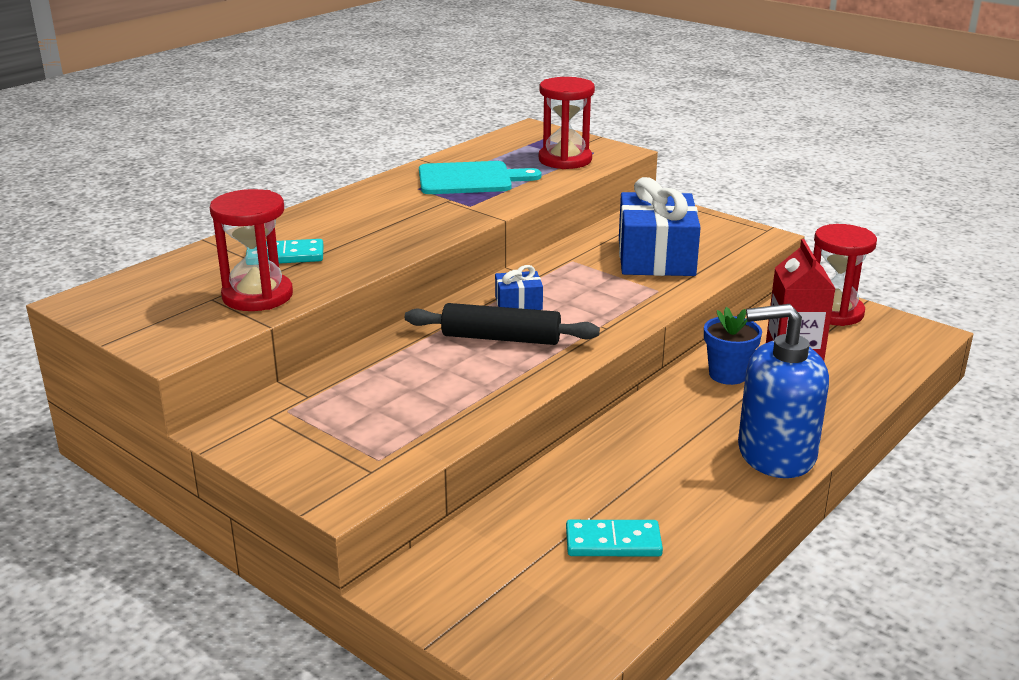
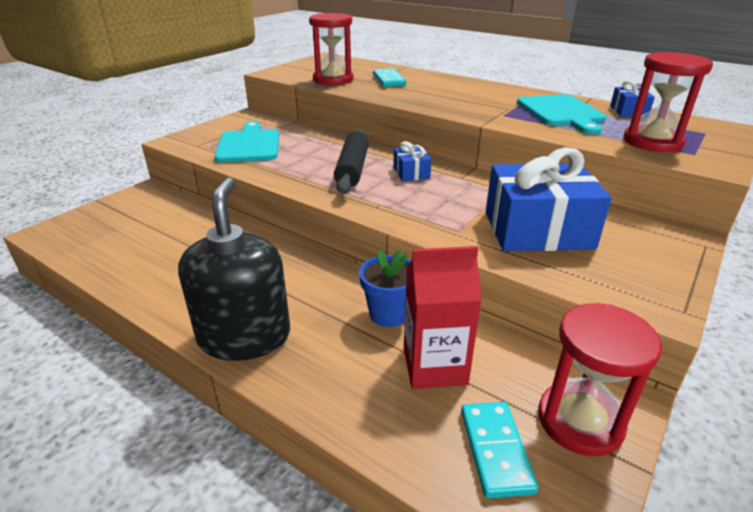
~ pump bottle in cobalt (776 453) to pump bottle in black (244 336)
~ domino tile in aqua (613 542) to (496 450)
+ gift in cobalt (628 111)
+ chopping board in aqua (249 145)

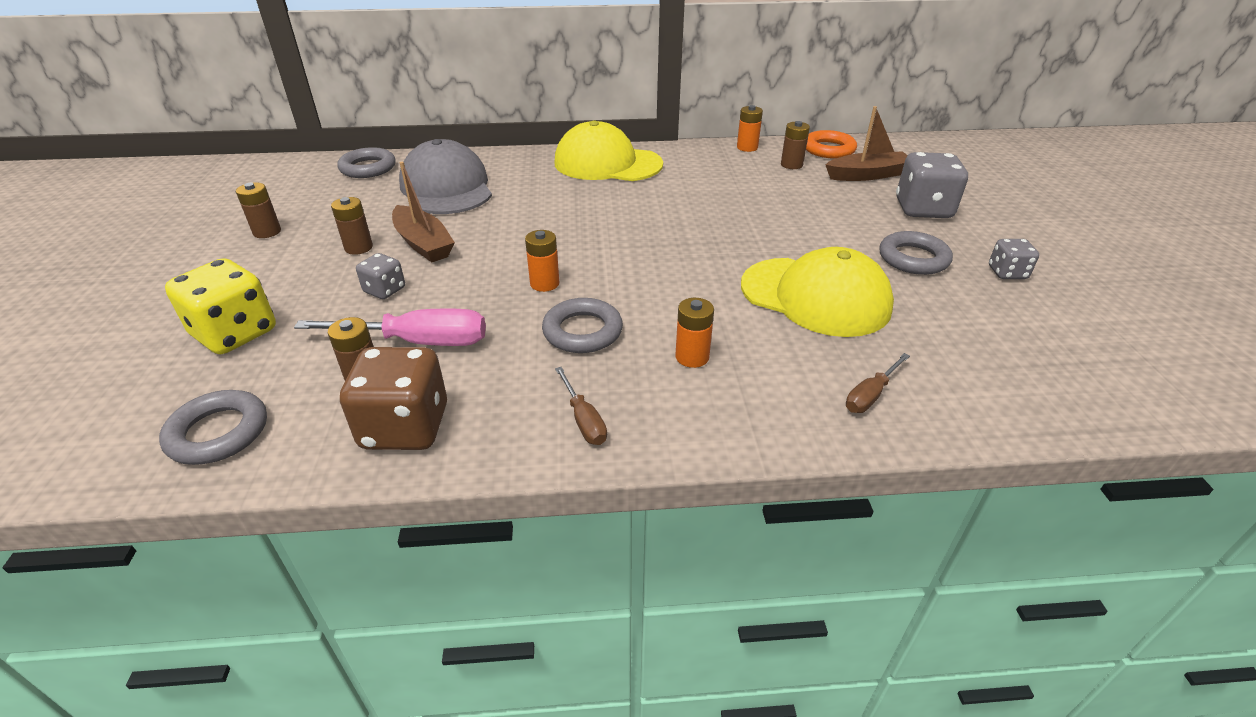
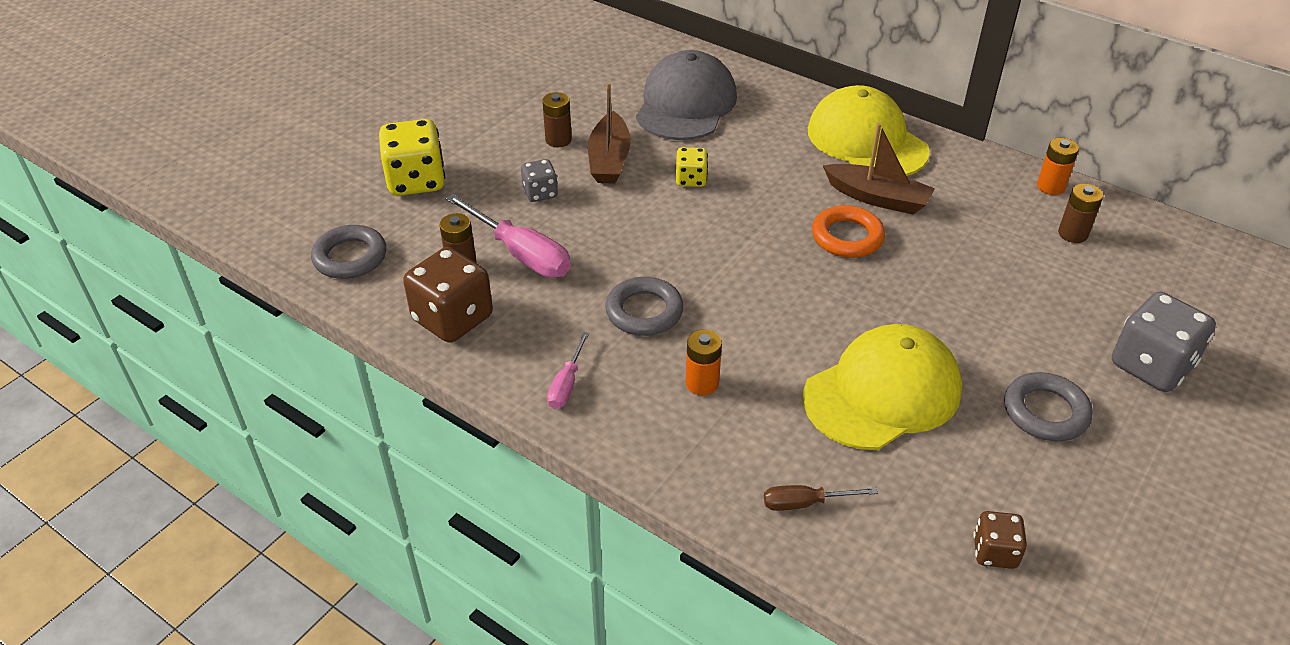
~ toy boat in russet (867 175) to (877 198)
~ ring in orange (828 149) to (847 237)
- ring in gray (368 168)
- battery in russet (267 232)
- battery in orange (544 283)
- dice in gray (1007 273)
~ baseball cap in bright yellow (815 296) = (882 393) 105 degrees counterclockwise
~ hand screwdriver in russet (583 420) to hand screwdriver in rosy (567 384)
+ dice in bright yellow (691 179)
+ dice in russet (994 552)

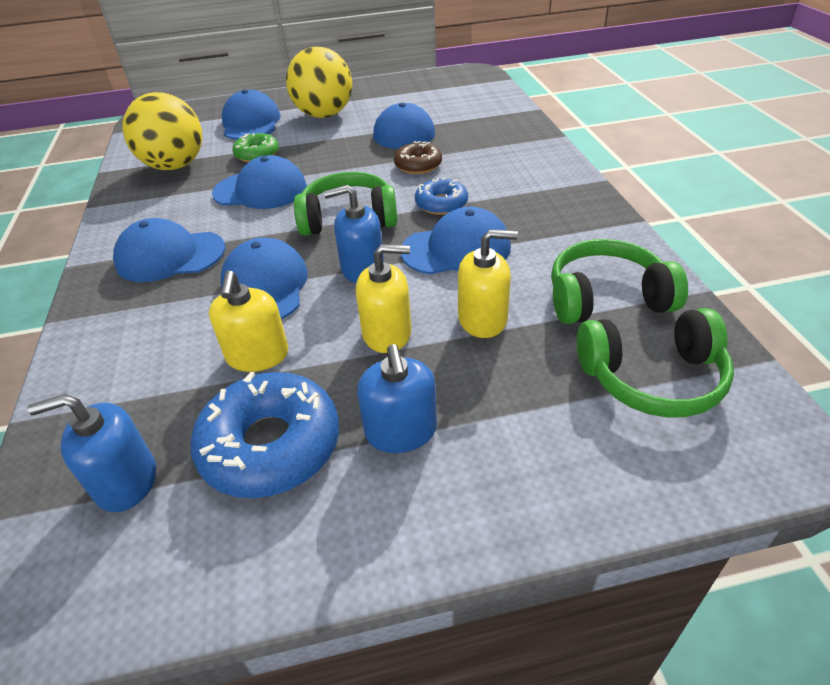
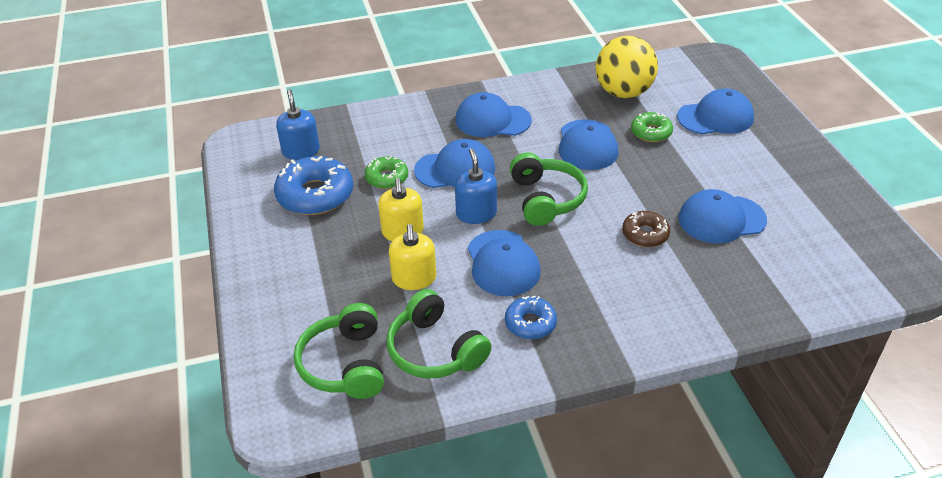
- ball in bright yellow (324 115)
~ donut in cobalt (441 204) to (530 323)
~ baseball cap in cobalt (170 256) = (492 120) 75 degrees counterclockwise
~ headphones in leaf-green (606 298) = (435 350) 150 degrees clockwise
~ pump bottle in bright yellow (257 355) to donut in leaf-green (387 178)
- pump bottle in cobalt (401 431)

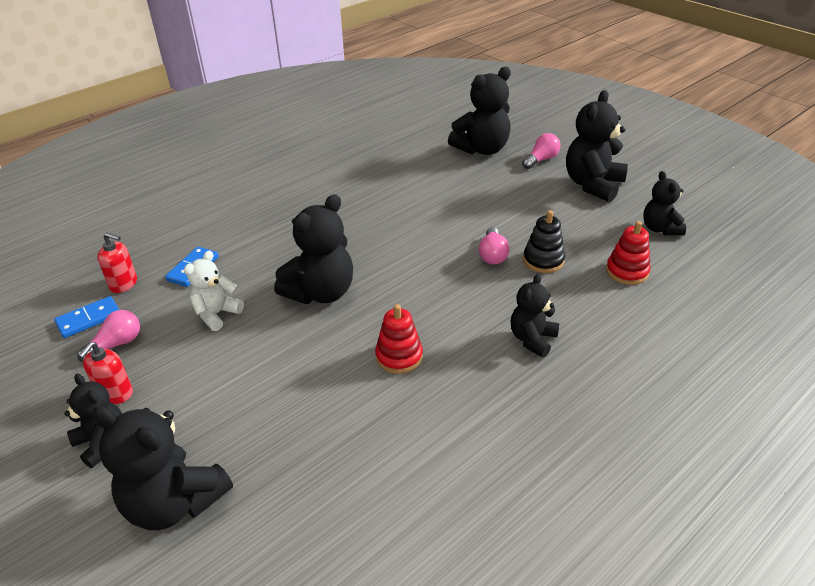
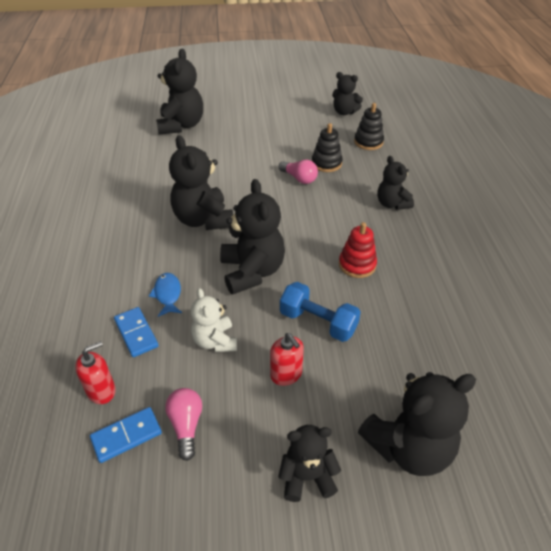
~ teddy bear in black (593 185) to (203 220)
- lightbulb in rosy (541 160)
~ stacking rings in crimson (627 271) to stacking rings in black (368 142)
~ domino tile in cobalt (89 319) = (126 436) 60 degrees clockwise
~ pump bottle in crimson (115 393) to (286 374)
+ fish in cobalt (167 294)
+ hand weight in cobalt (318 322)

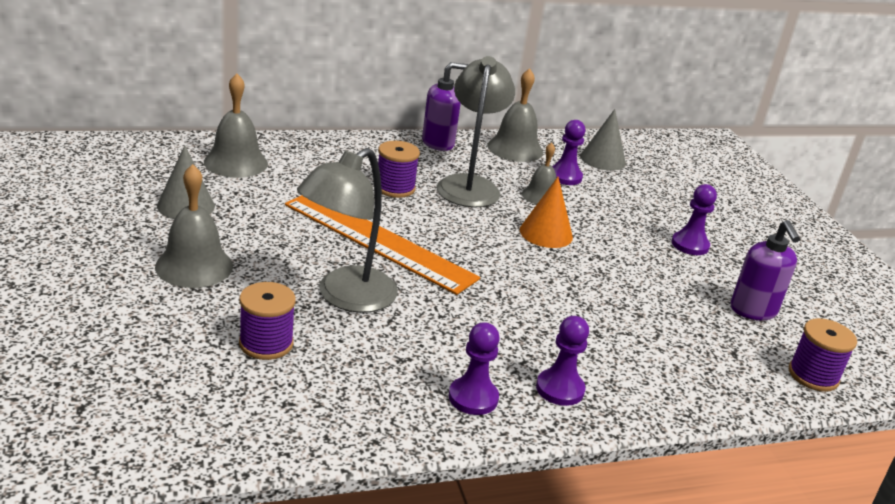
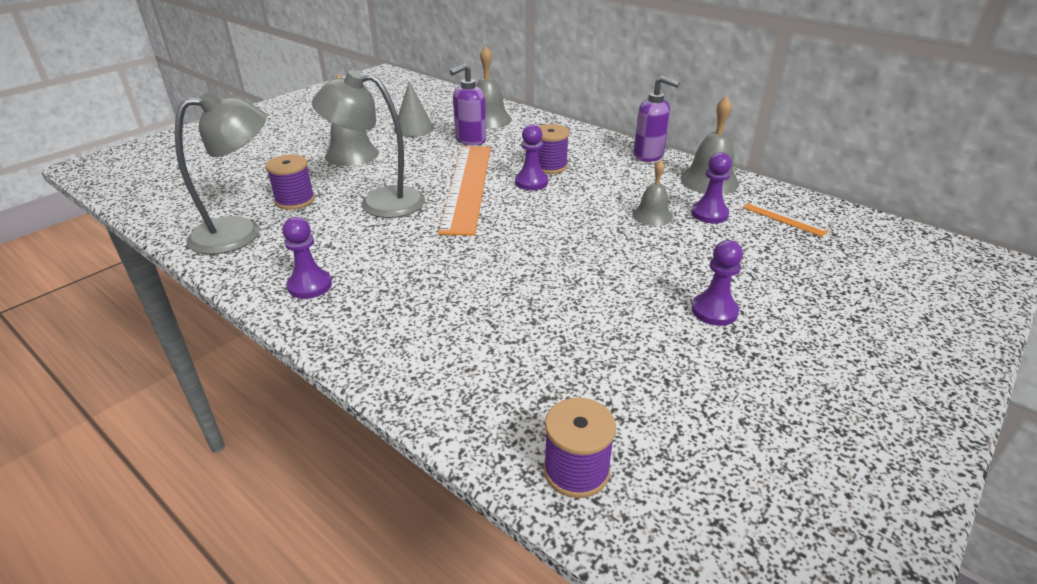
~ lamp in gray (469 185) to (240 232)
~ solid cone in gray (603 159) to measuring stick in orange (784 219)
- solid cone in orange (546 233)
~ pump bottle in royal purple (753 311) to (470 140)
~ game pawn in royal purple (560 389) to (531 182)

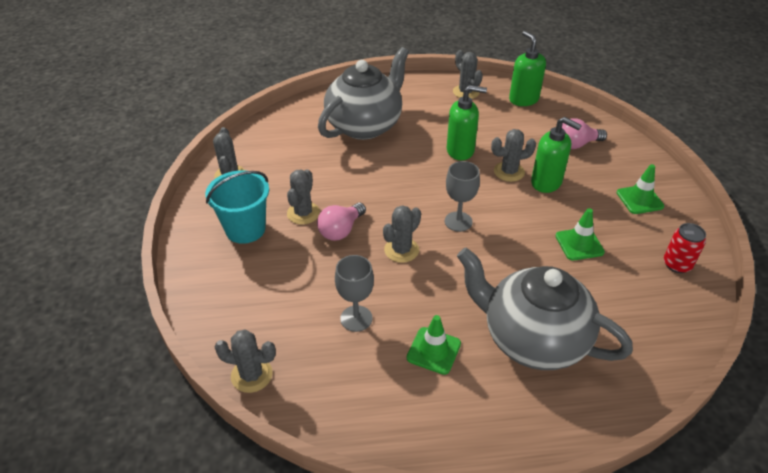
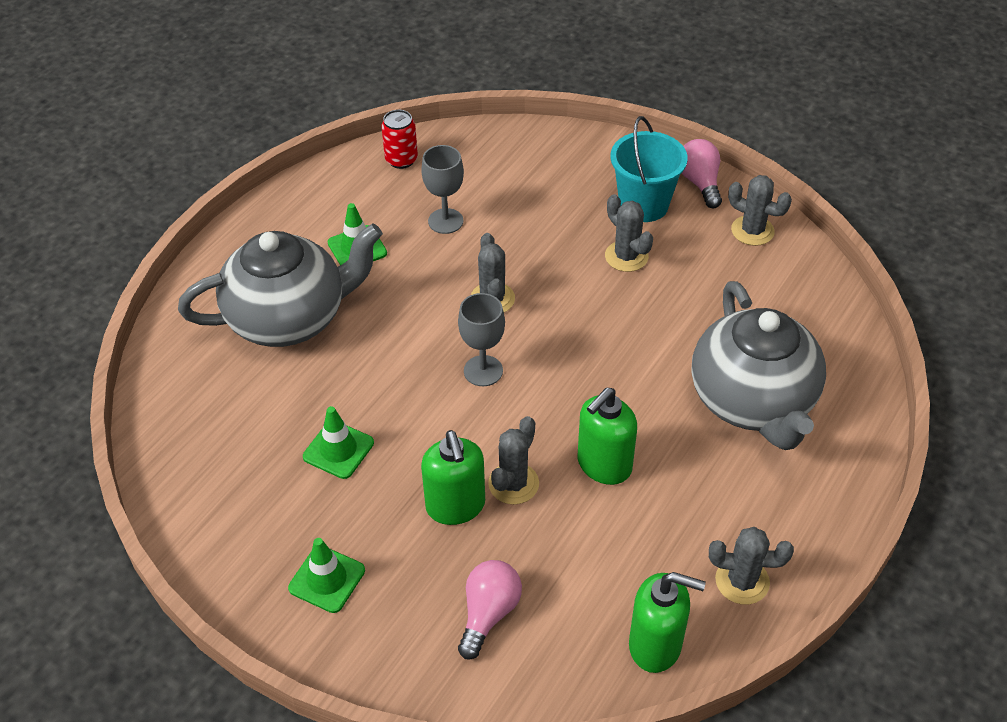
~ pump bottle in leaf-green (546 182) = (455 506) 90 degrees counterclockwise
~ lightbulb in rosy (341 230) to (700 183)
~ tin in crimson (677 264) to (401 160)
- saguaro cactus in gray (251 375)

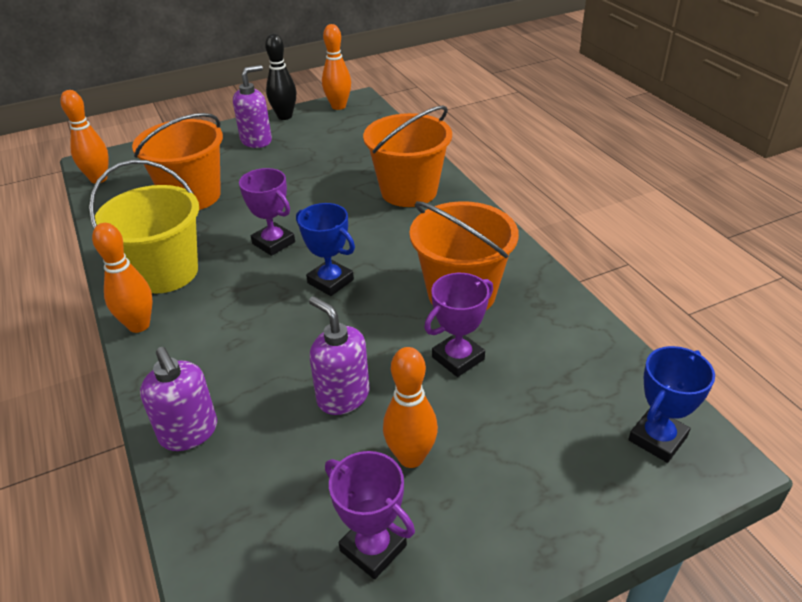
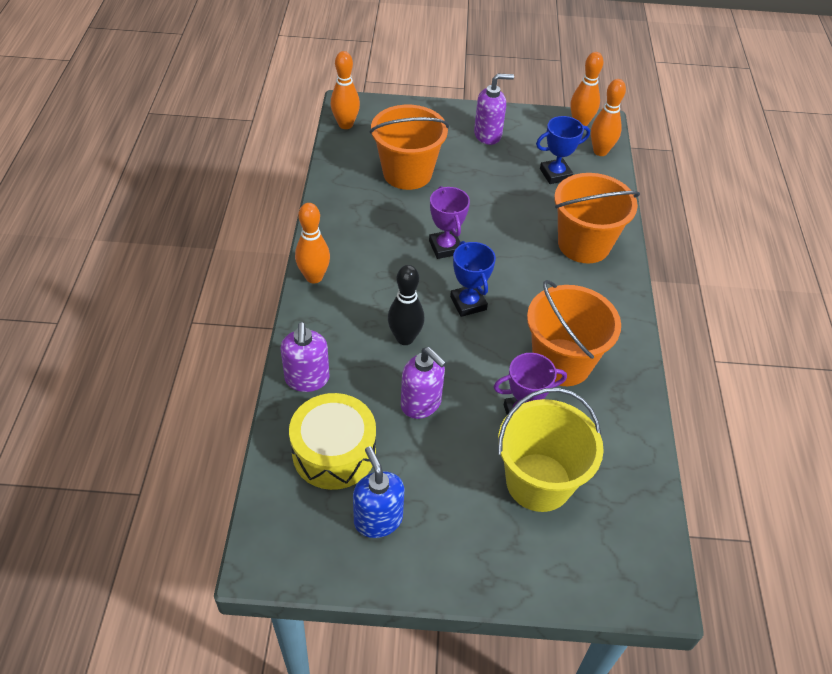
~ skittle in black (285 116) to (405 338)
~ pail in bright yellow (165 272) to (538 482)
~ pump bottle in royal purple (343 396) = (421 403) 150 degrees clockwise
~ award cup in cobalt (657 438) to (555 174)
~ skittle in orange (411 457) to (600 151)
~ award cup in royal purple (373 548) to pump bottle in cobalt (378 519)
+ drum in bright yellow (334 452)

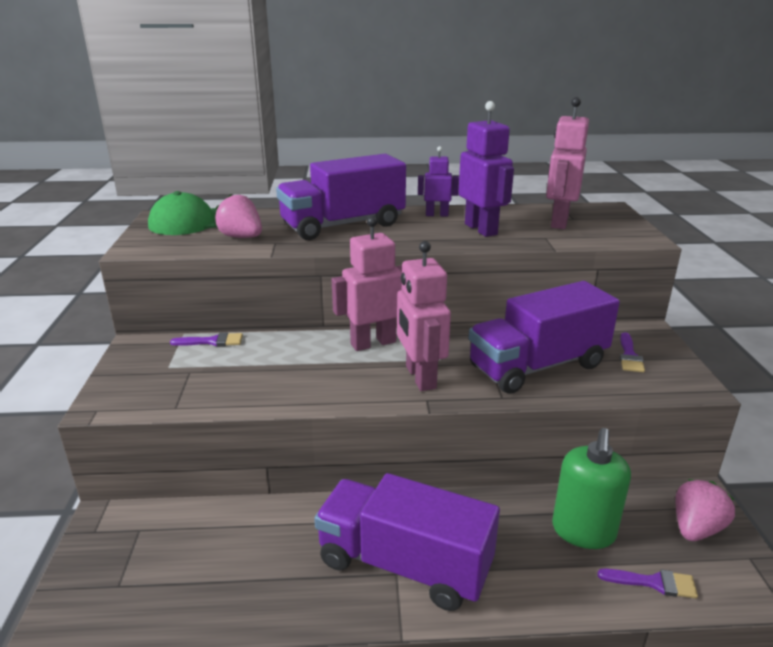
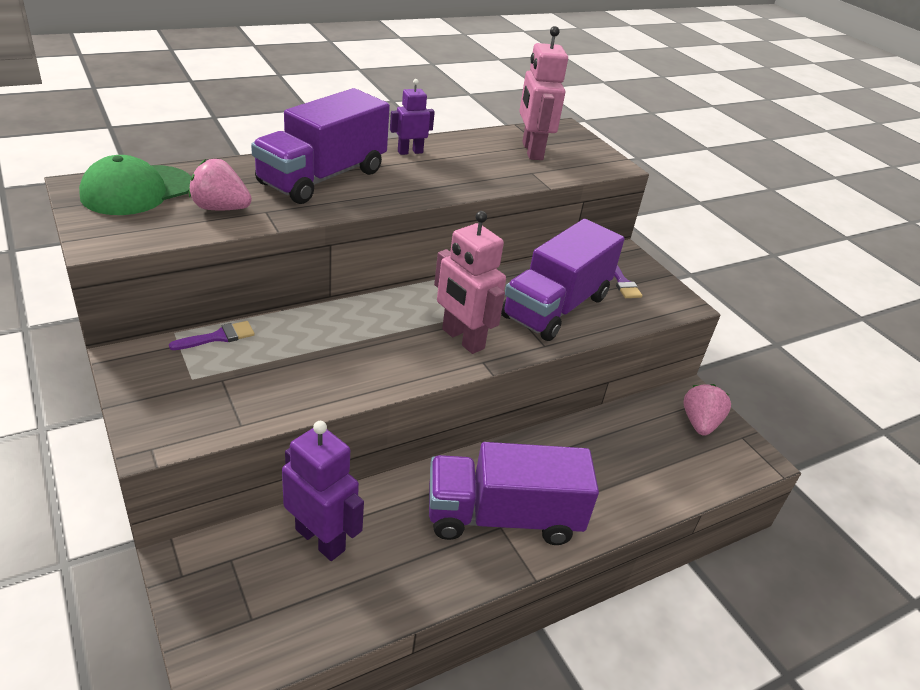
~ toy robot in royal purple (481 229) to (320 539)
- toy robot in rosy (373 343)
- pump bottle in leaf-green (583 531)
- paintbrush in royal purple (654 583)

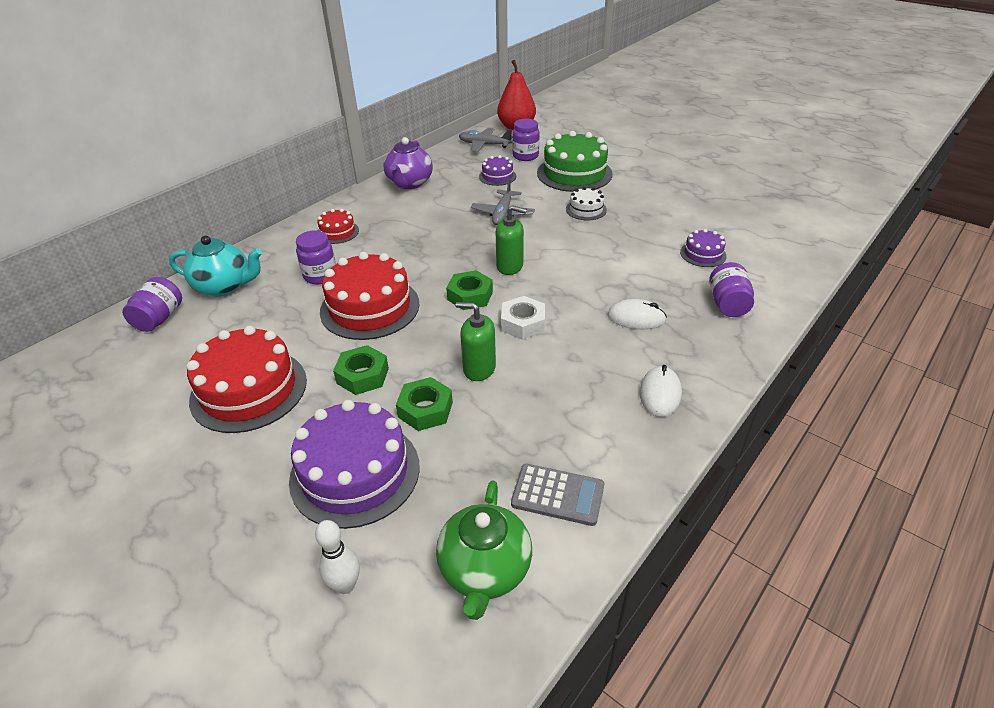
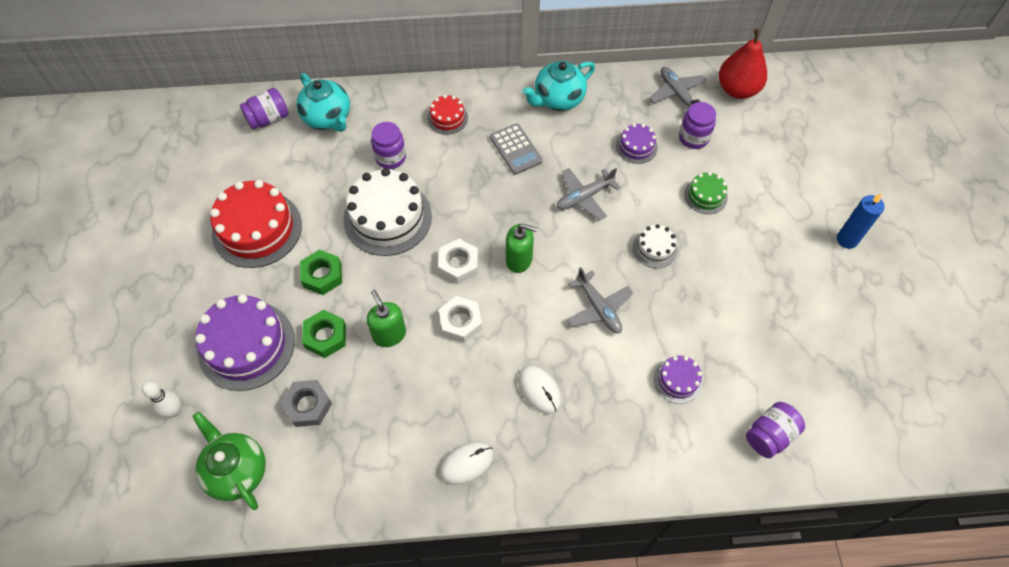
~ cake in leaf-green (574 173) = (705 196) x0.50
~ tea pot in royal purple (409 183) to tea pot in aqua (558 99)
~ pump bottle in leaf-green (510 266) = (519 260) 45 degrees counterclockwise
~ cake in crimson (370 307) to cake in white (387 217)
~ jar in royal purple (727 304) to (769 435)
~ nut in leaf-green (470 296) to nut in white (458 264)
~ adding machine in gray (557 495) to (516 149)
~ tea pot in leaf-green (485 571) = (236 471) 90 degrees clockwise
+ candle in cobalt (847 240)
+ plane in gray (598 308)
+ nut in gray (308 405)

